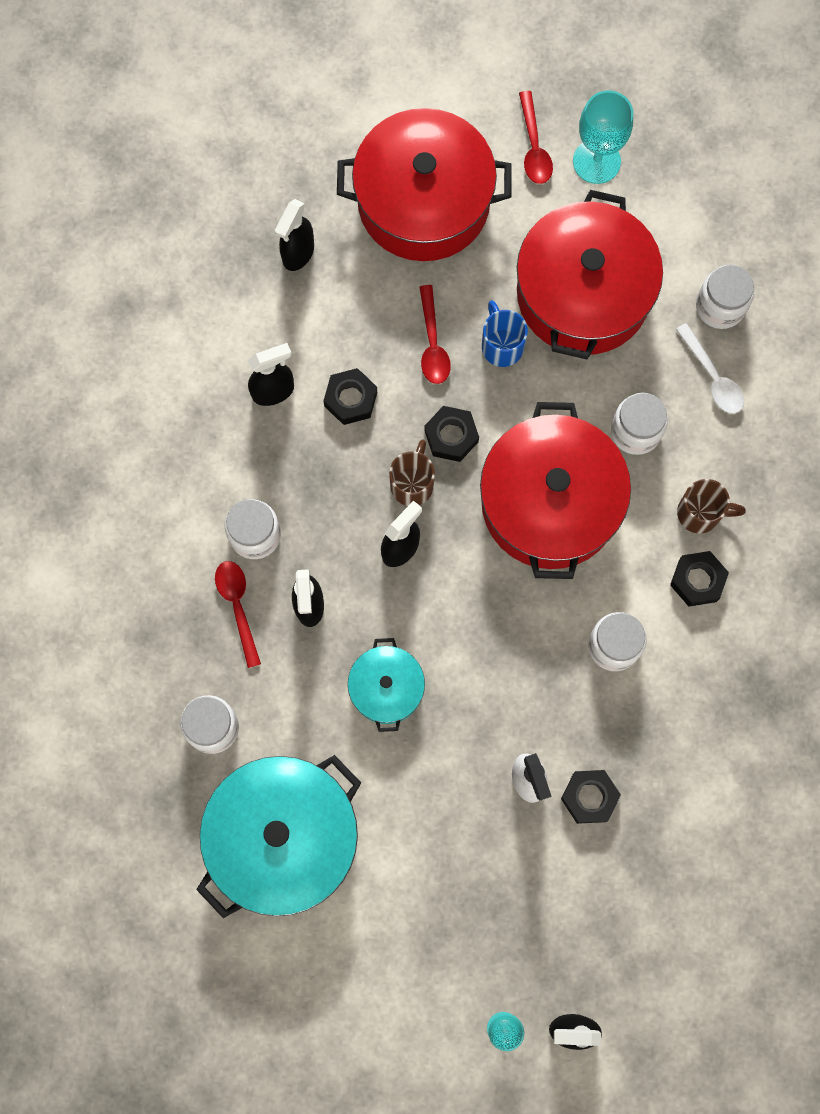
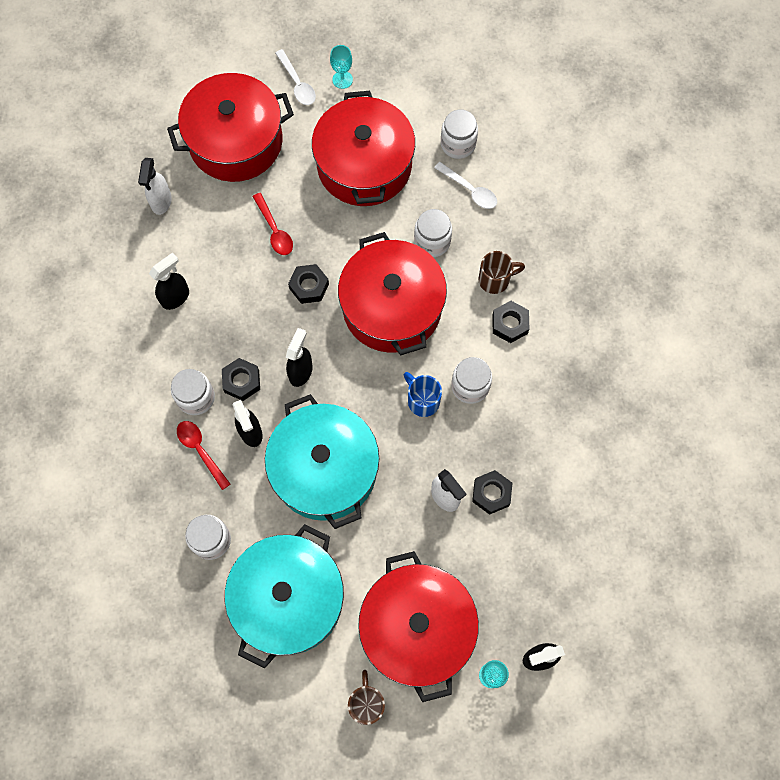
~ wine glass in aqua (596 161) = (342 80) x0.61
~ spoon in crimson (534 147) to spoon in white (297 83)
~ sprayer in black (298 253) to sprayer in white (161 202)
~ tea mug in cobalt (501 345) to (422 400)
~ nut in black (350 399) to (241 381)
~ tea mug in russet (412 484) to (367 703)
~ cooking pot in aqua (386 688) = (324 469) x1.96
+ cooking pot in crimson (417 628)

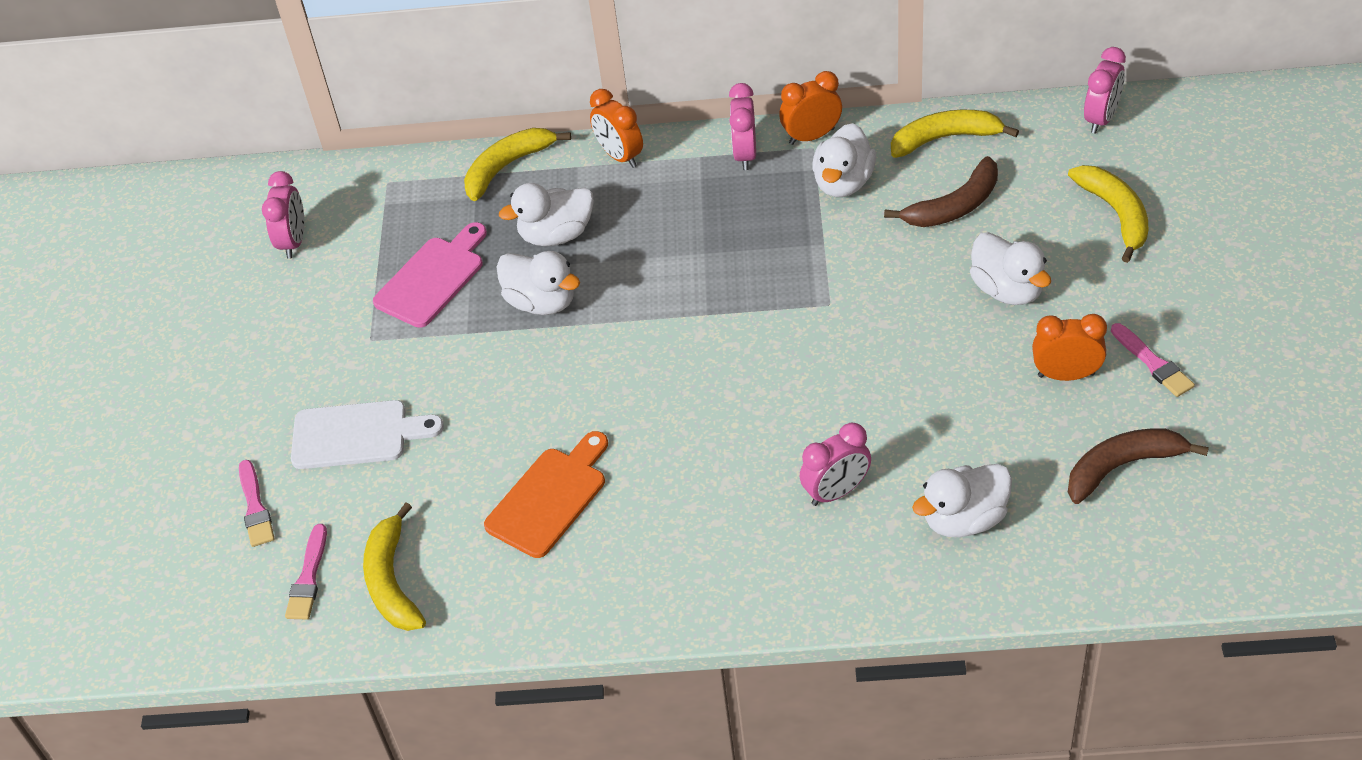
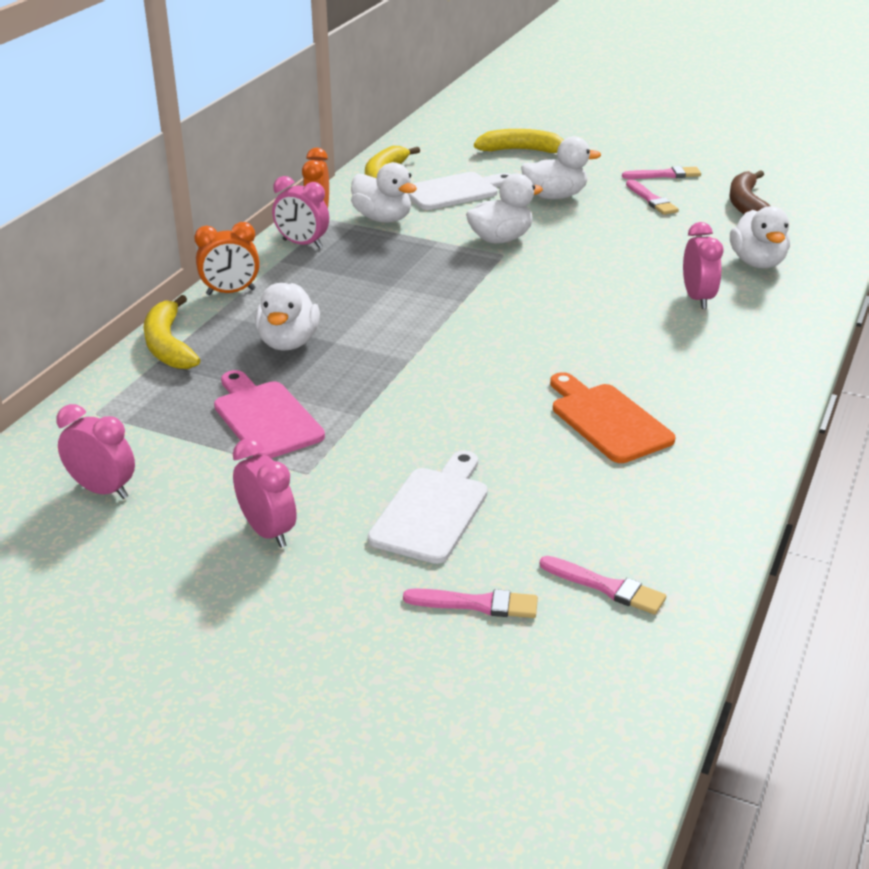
~ alarm clock in rosy (1101 119) to (268 532)
~ banana fruit in russet (954 206) to chopping board in white (455 191)
~ duck in white (541 302) to (500 239)
~ alarm clock in orange (1066 375) to paintbrush in rosy (651 200)
- banana fruit in bright yellow (392 581)

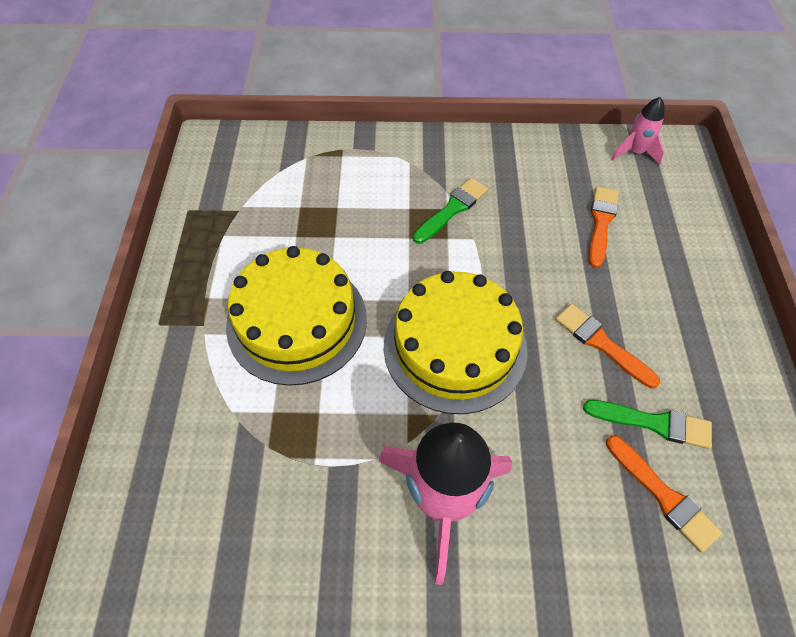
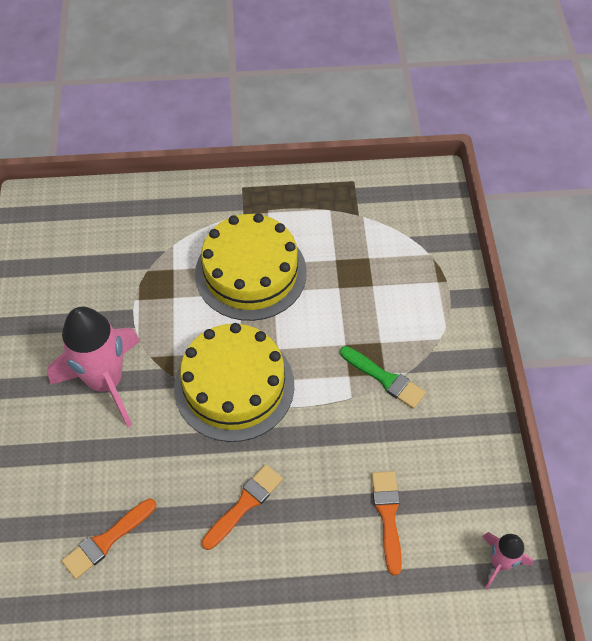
~ paintbrush in orange (601 223) = (388 516) 105 degrees counterclockwise
- paintbrush in leaf-green (653 423)

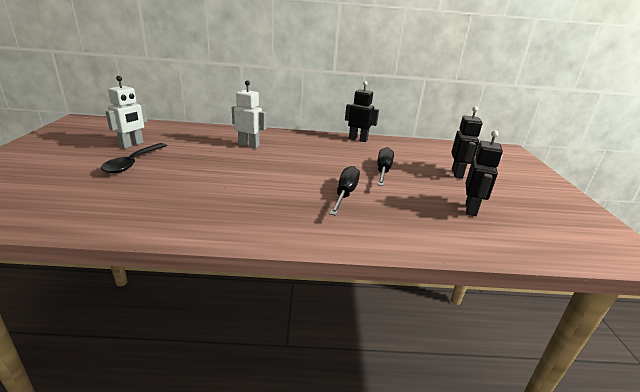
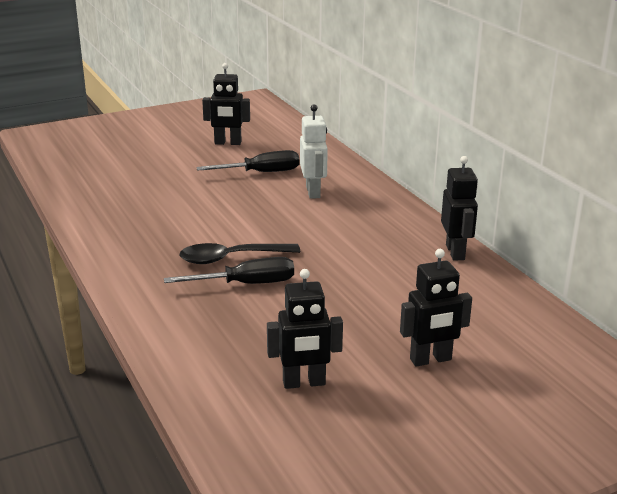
~ toy robot in white (132 145) to toy robot in black (228 143)
~ spoon in black (133 163) to (231 258)
~ hand screwdriver in black (383 171) to (261 172)

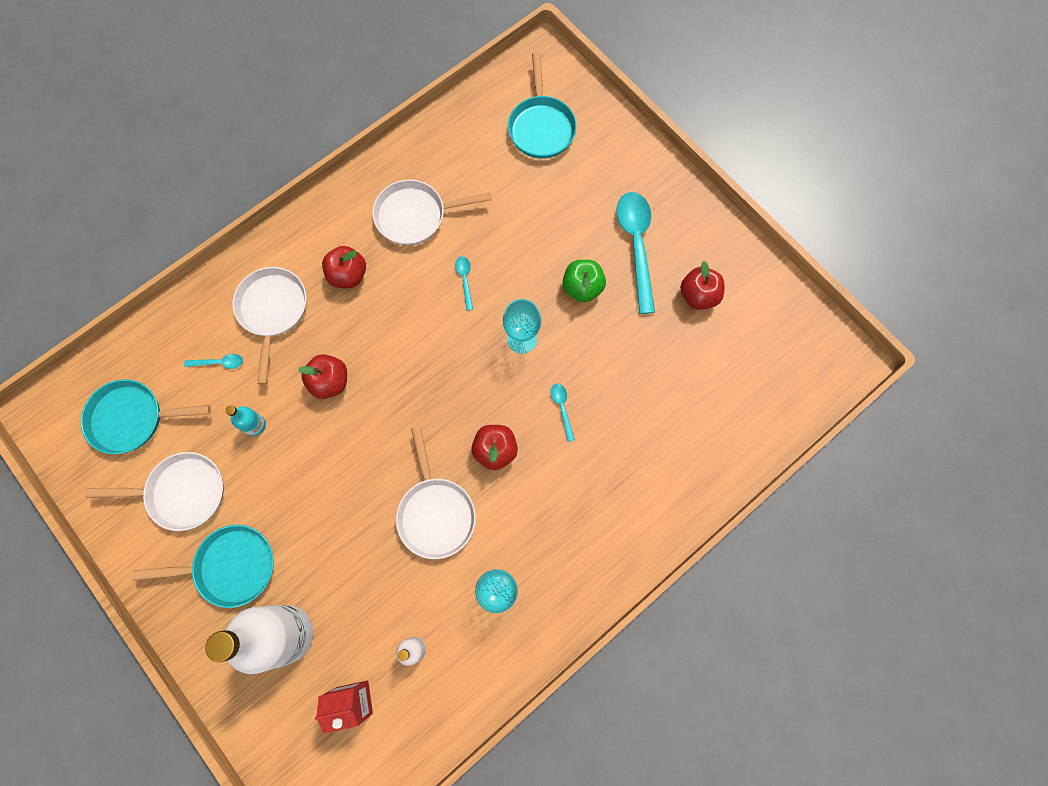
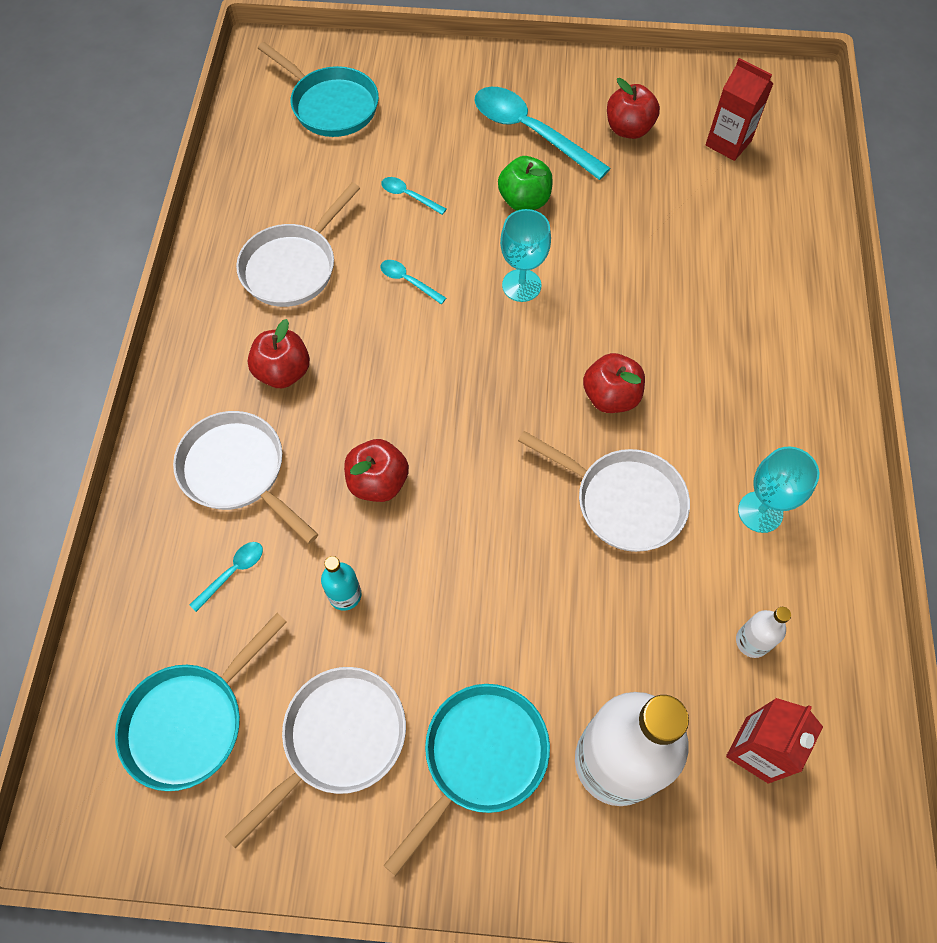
~ spoon in aqua (562 408) to (409 196)
+ milk carton in crimson (728 143)

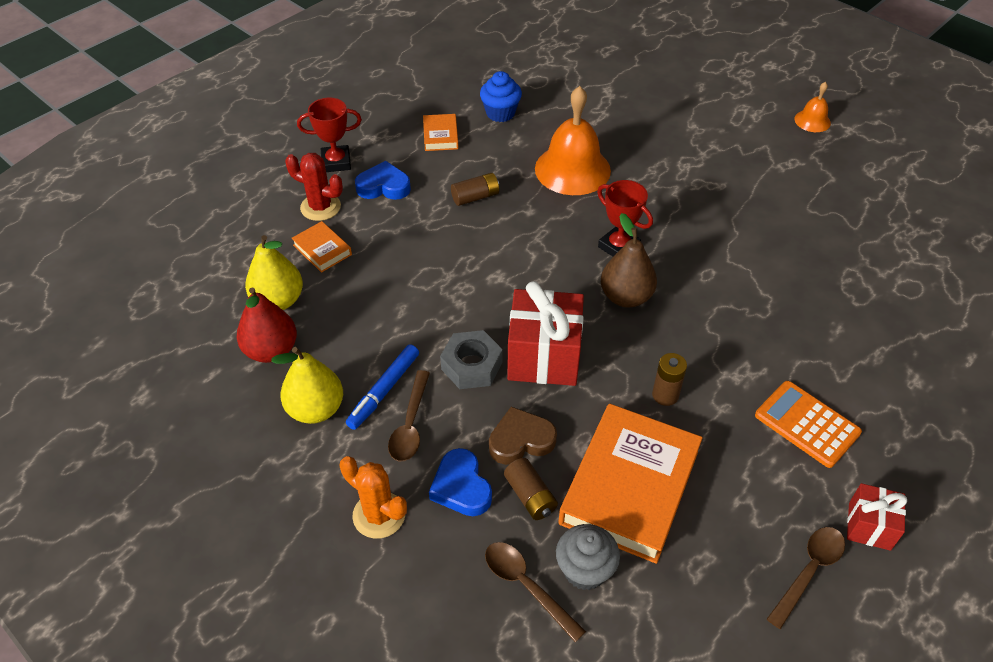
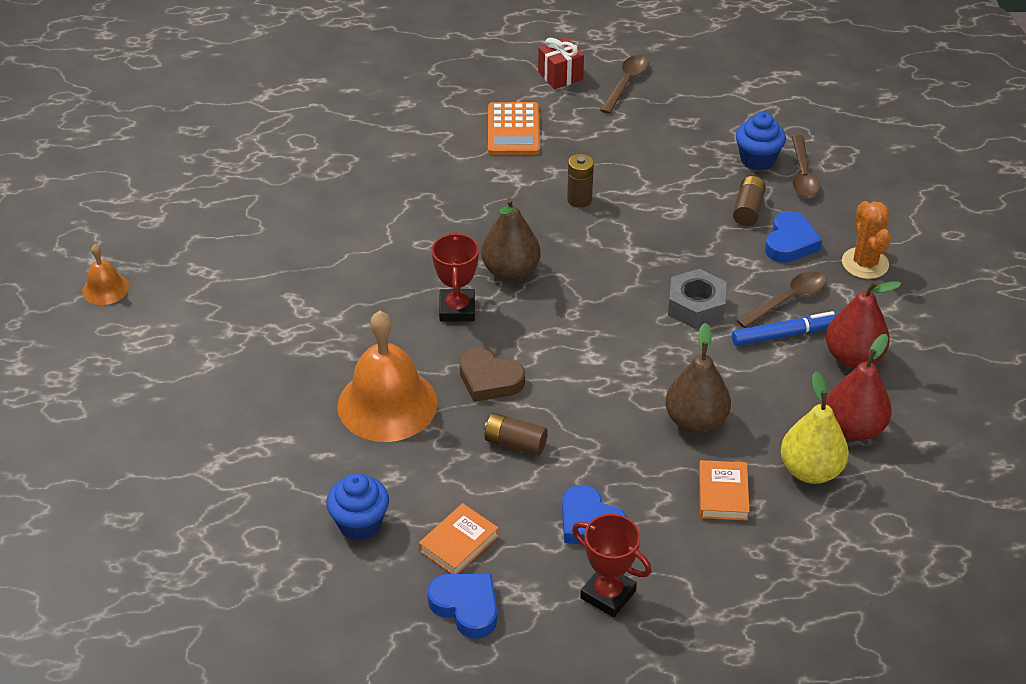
- saguaro cactus in crimson (320 207)
- gift in crimson (544 357)
~ toy pear in bright yellow (316 409) to toy pear in crimson (853 357)
- hardcover in orange (630 487)
~ heart in russet (521 440) to (489 380)
~ cupcake in gray (585 570) to cupcake in cobalt (757 159)
~ spoon in russet (809 571) = (626 83) 120 degrees clockwise
+ toy pear in russet (696 421)
+ heart in cobalt (466 607)

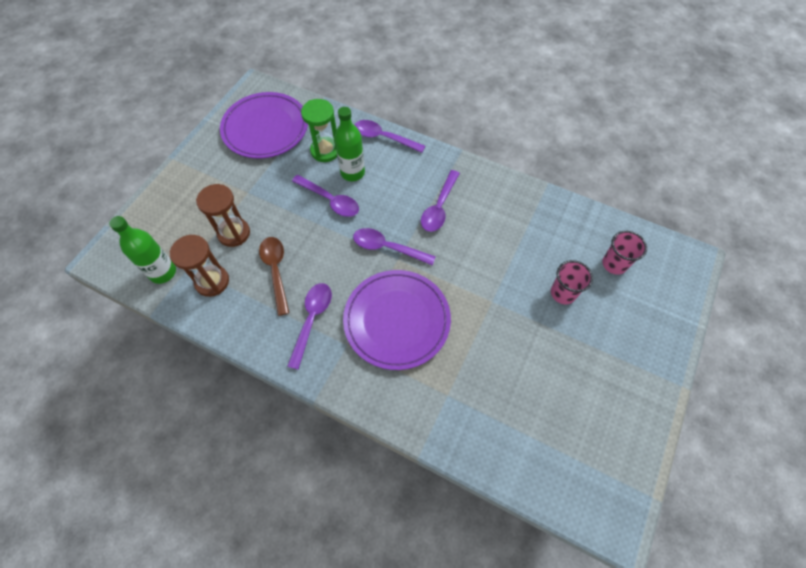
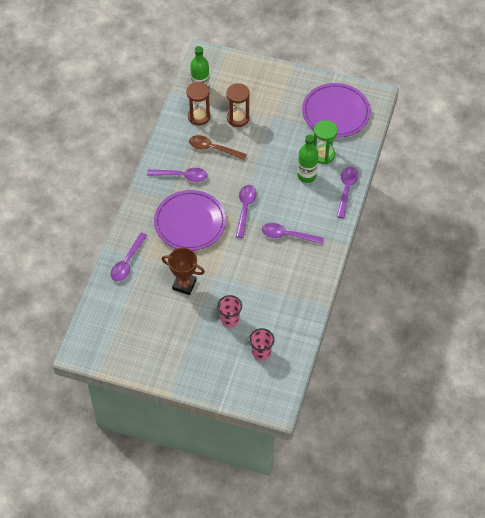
~ spoon in royal purple (330 200) to (127 262)
~ spoon in russet (276 271) = (213 149) 135 degrees counterclockwise
+ award cup in russet (184 285)

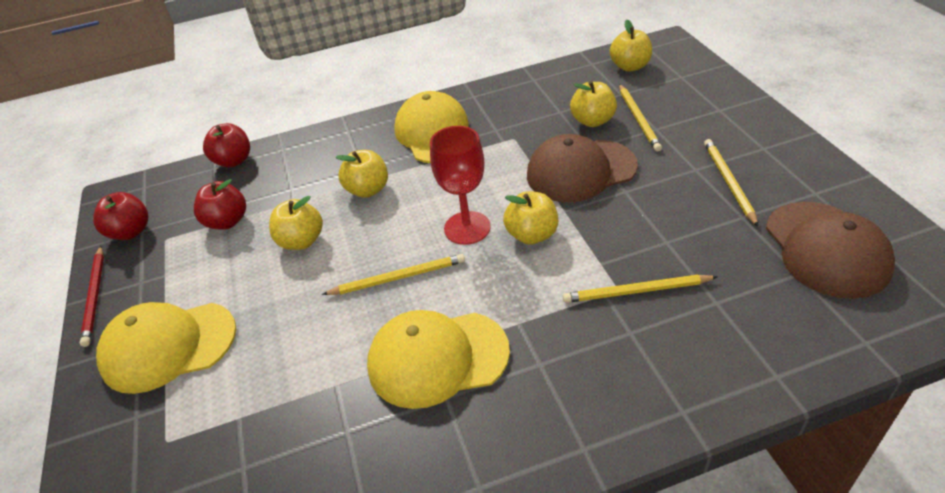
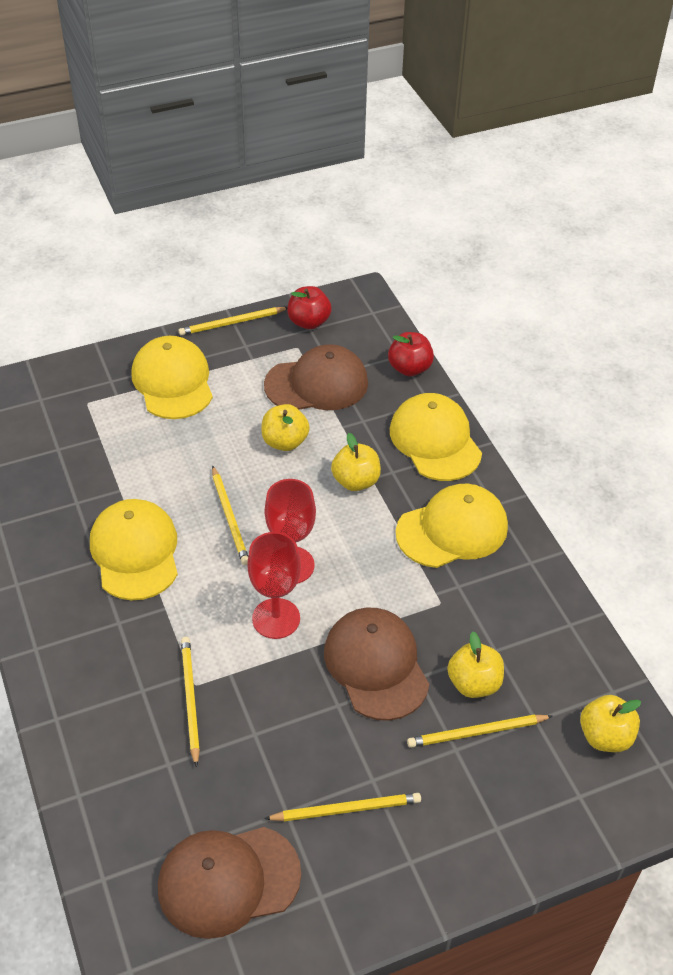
~ apple in crimson (227 221) to baseball cap in russet (317 384)
~ apple in bright yellow (532 235) to wine glass in crimson (276 618)
~ wooden pencil in crimson (95 297) to wooden pencil in bright yellow (232 323)
+ baseball cap in bright yellow (435 441)

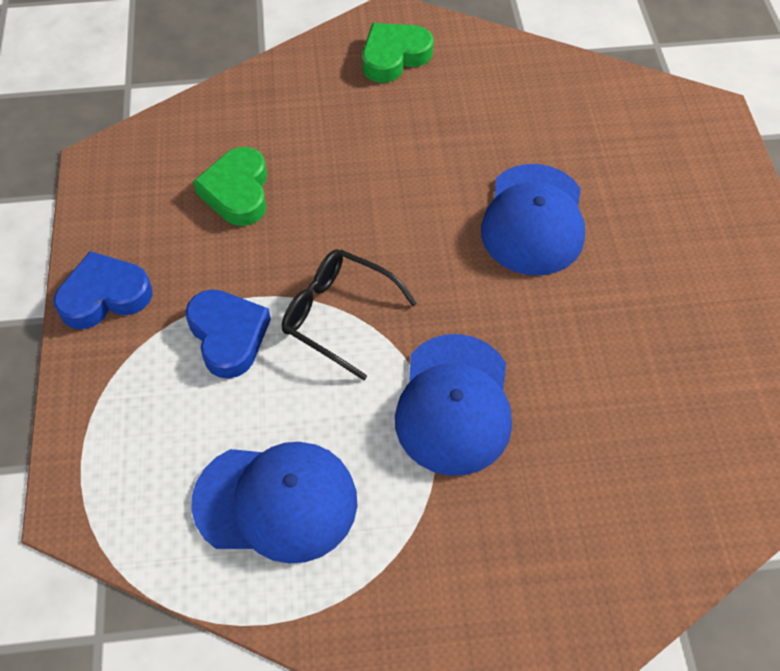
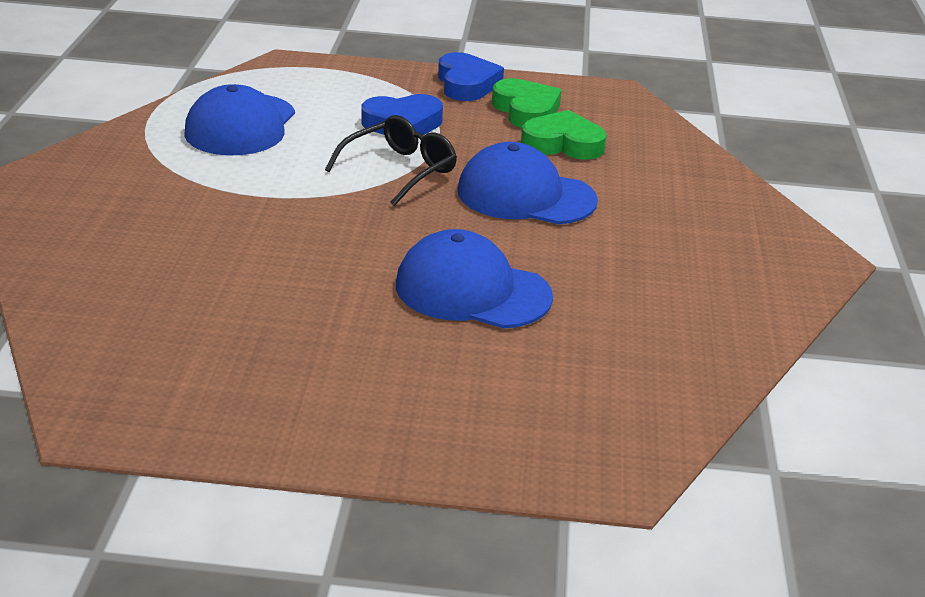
~ heart in leaf-green (394 57) to (526 110)
~ baseball cap in cobalt (454 404) to (525 195)

